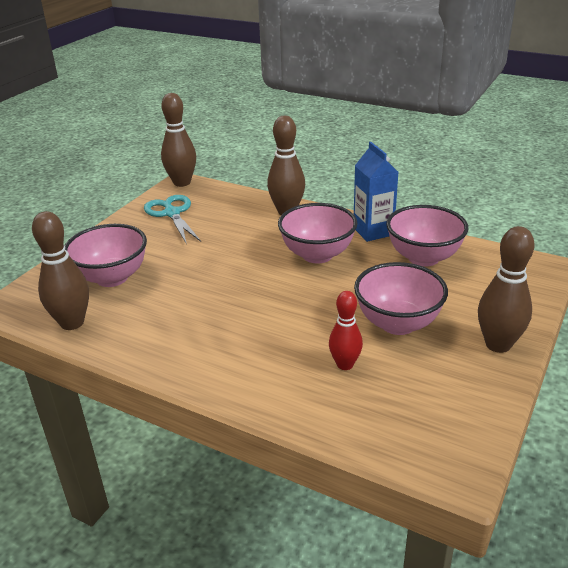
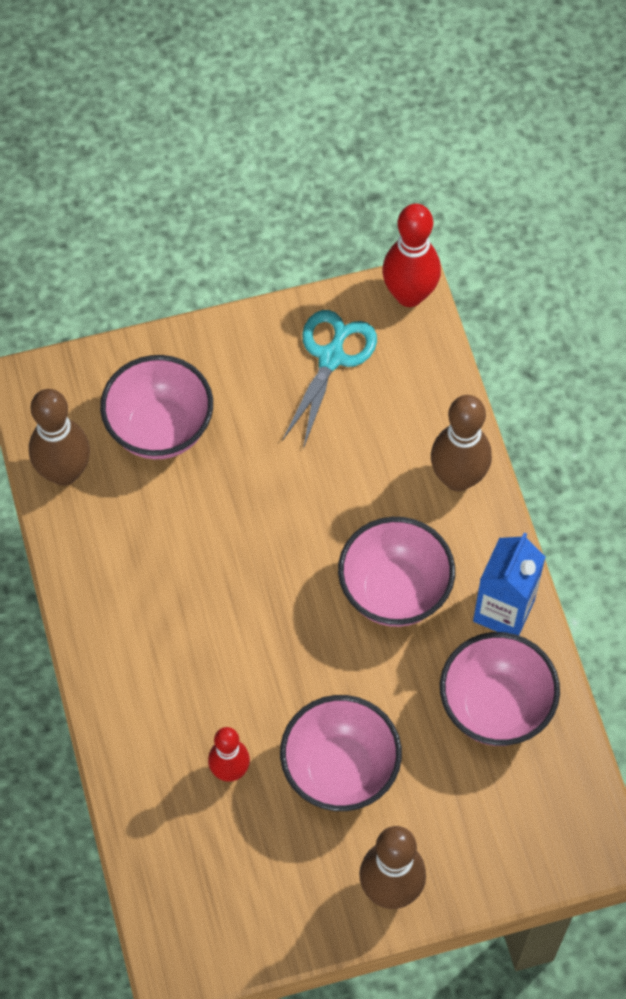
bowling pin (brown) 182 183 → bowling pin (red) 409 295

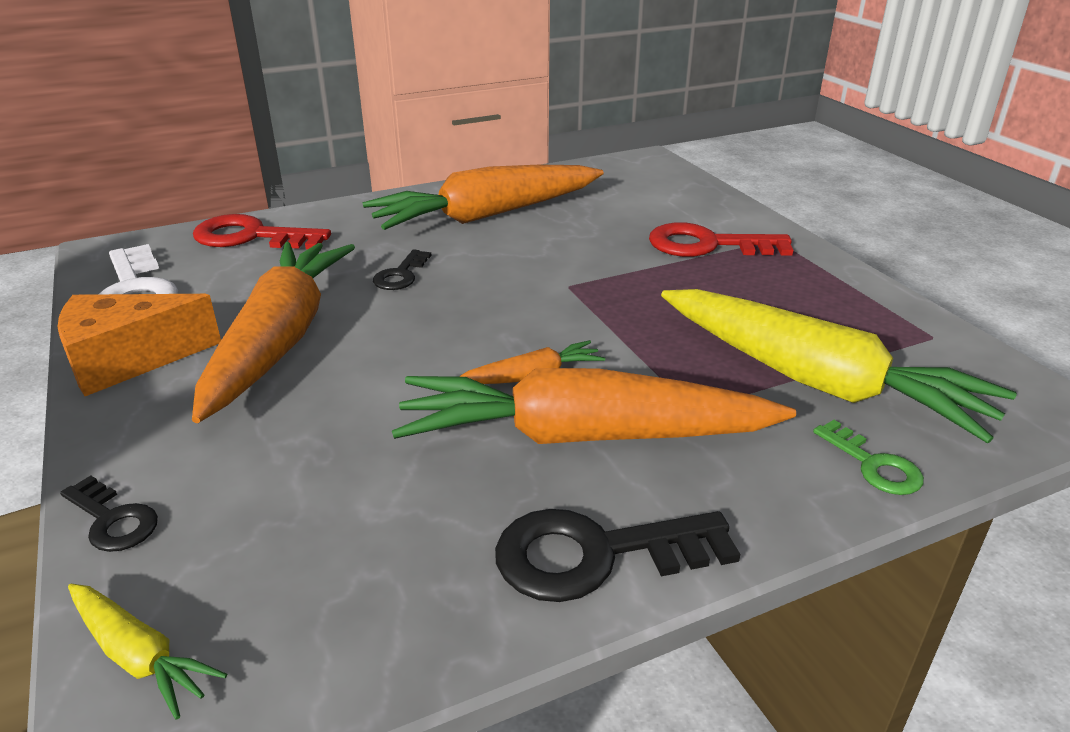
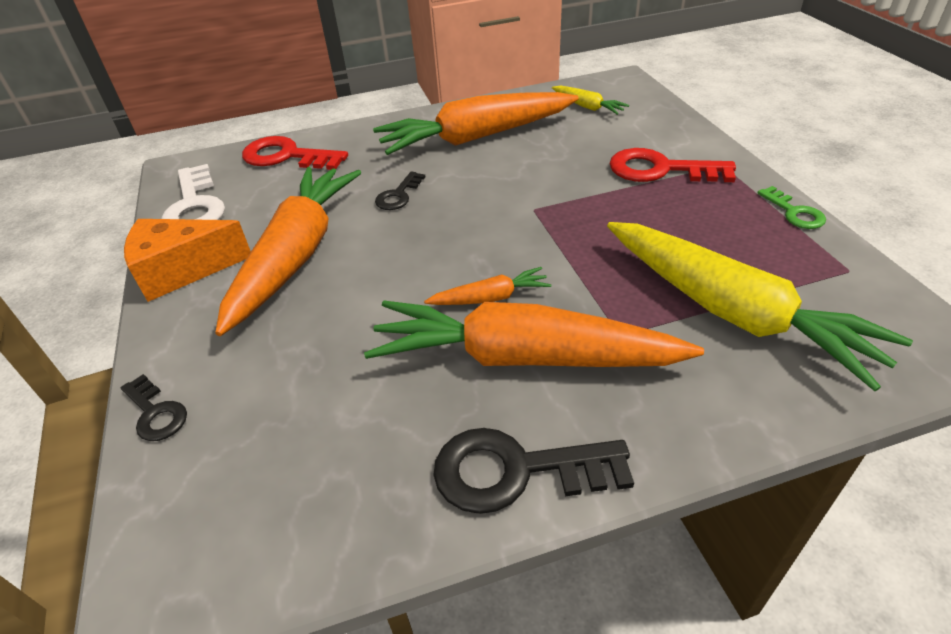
carrot (yellow) 140 655 → carrot (yellow) 587 107, shifted
key (green) 873 465 → key (green) 794 212, shifted

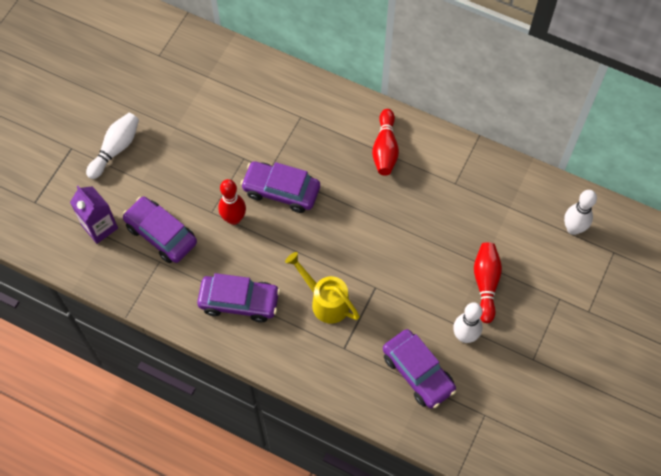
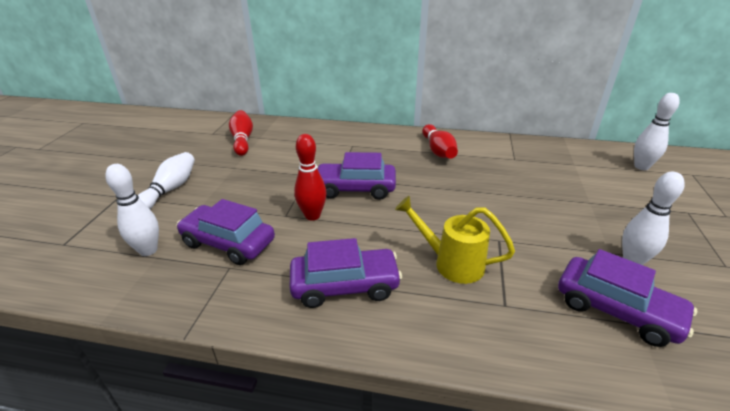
carton (purple) 100 227 → bowling pin (white) 148 250
bowling pin (red) 485 283 → bowling pin (red) 242 140, shifted

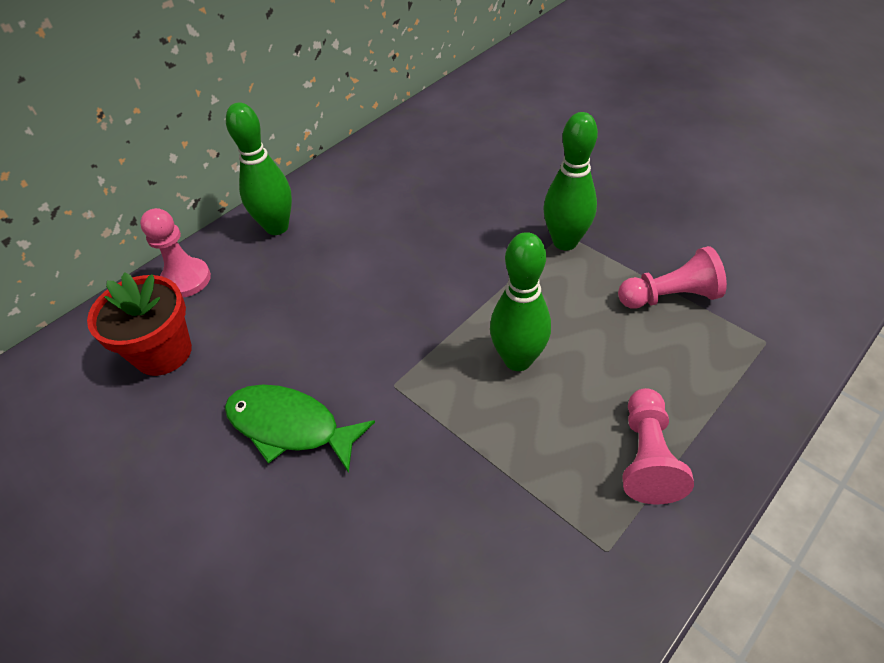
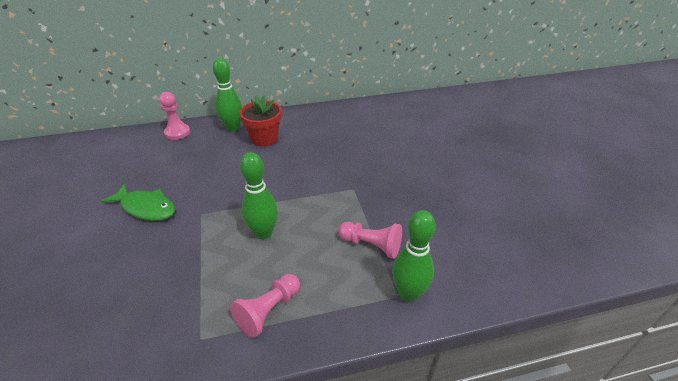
flower pot (red) 163 352 → flower pot (red) 264 139, shifted
fish (green) 290 426 → fish (green) 146 208, 150 degrees clockwise
bowling pin (green) 565 242 → bowling pin (green) 408 293, shifted

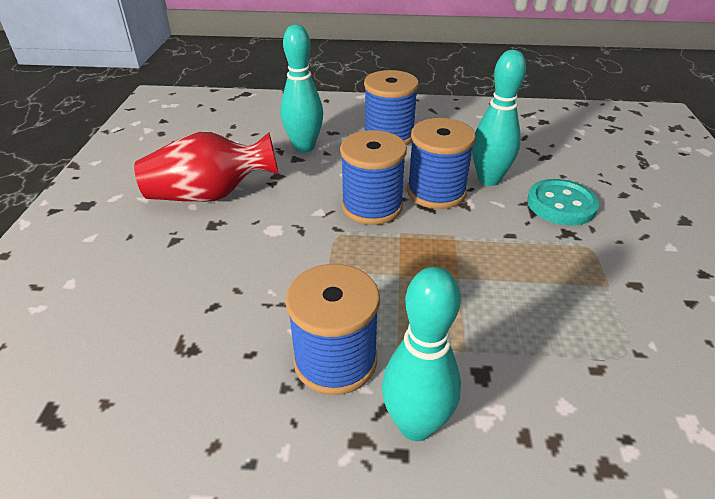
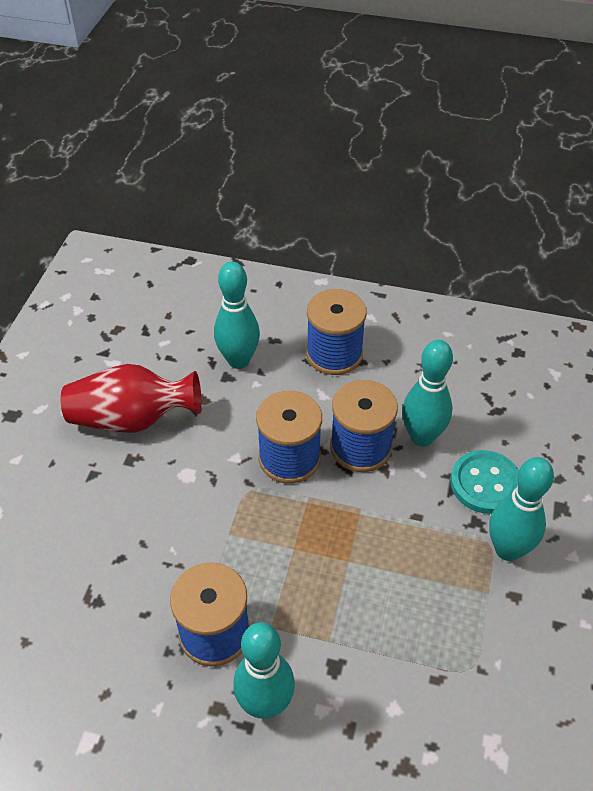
- → bowling pin (turquoise) 507 549

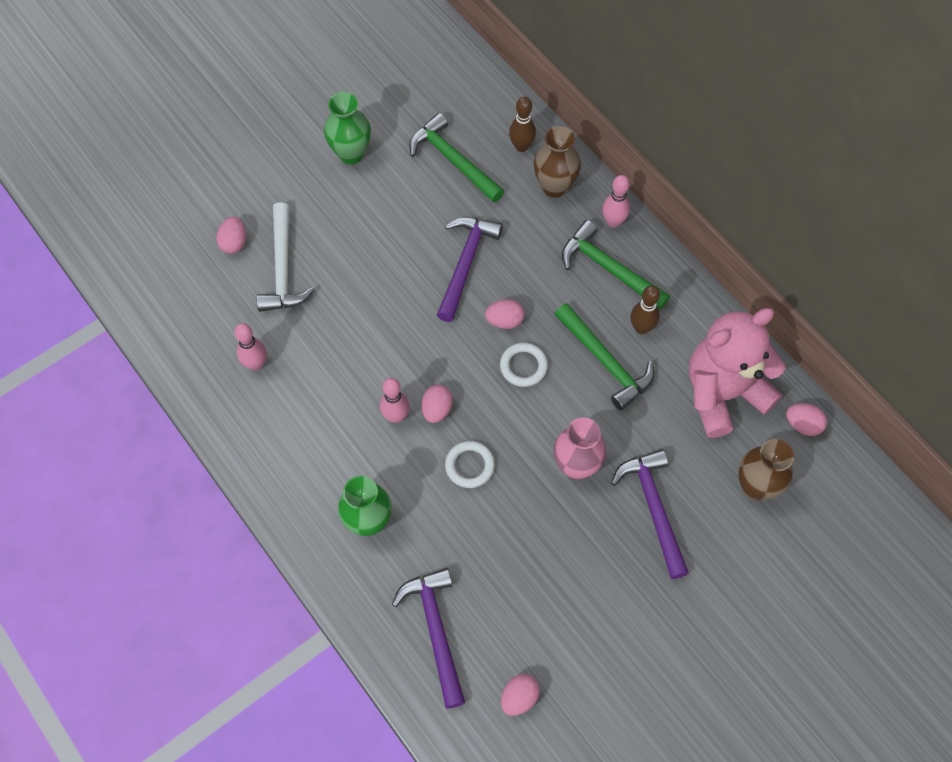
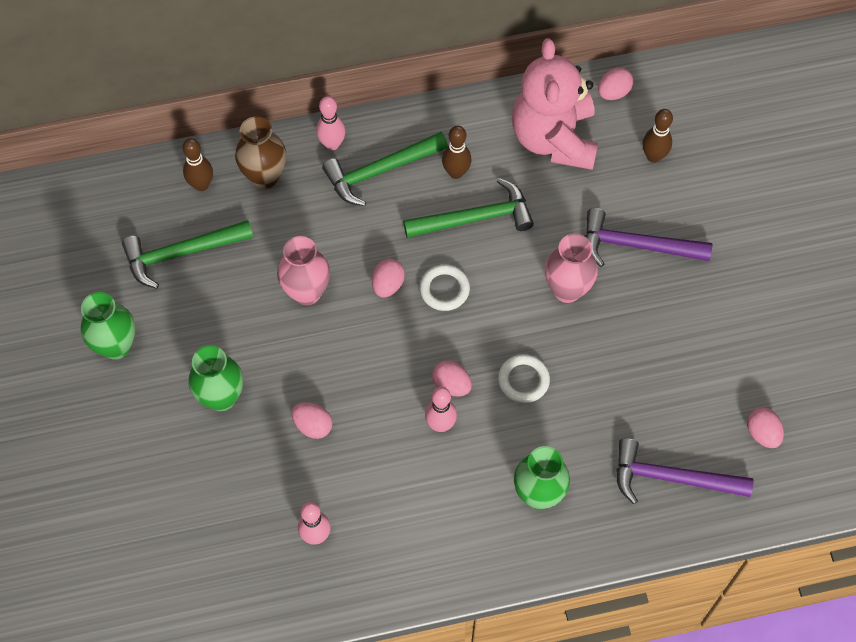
egg (pink) 234 242 → egg (pink) 313 425, shifted
hammer (white) 283 269 → -
hammer (purple) 465 263 → vase (pink) 306 292
vase (brown) 755 487 → bowling pin (brown) 653 156
- → vase (green) 221 397

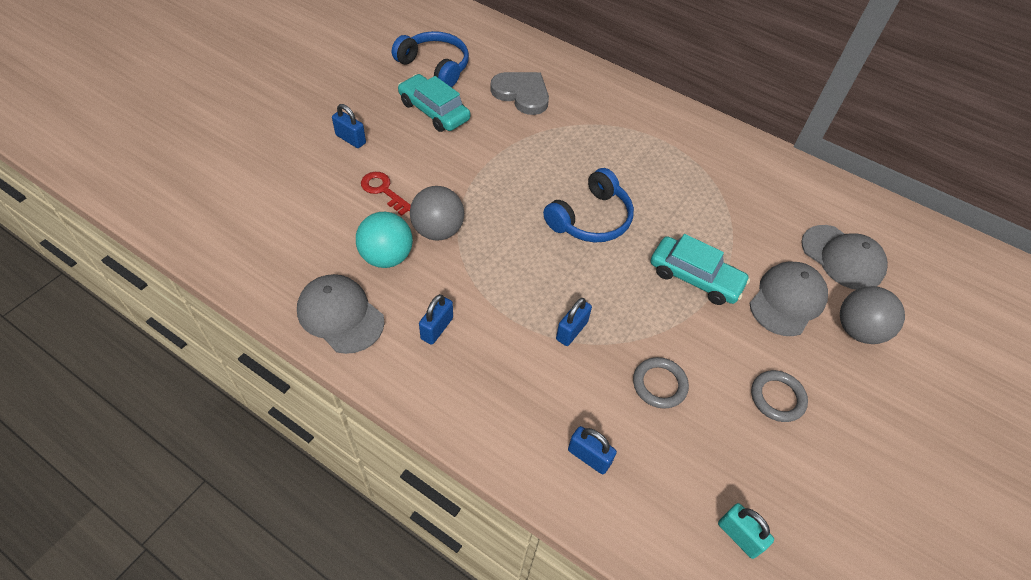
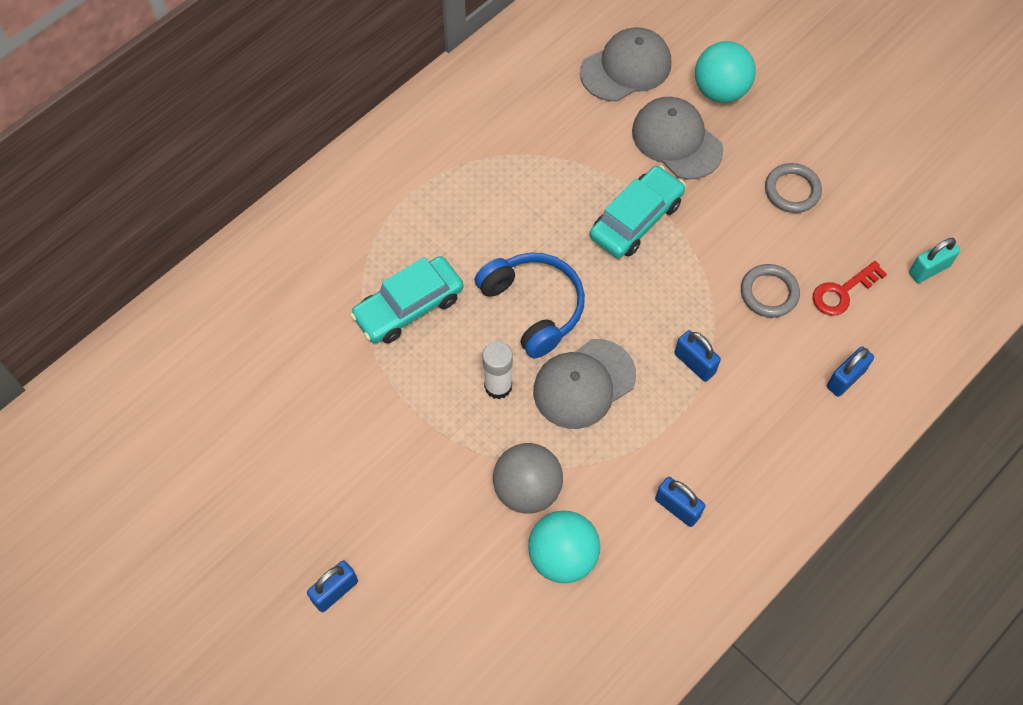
cap (grey) 340 315 → cap (grey) 583 384, shifted
key (red) 383 191 → key (red) 842 292, shifted
headphones (blue) 435 66 → -
car (turquoise) 434 111 → car (turquoise) 408 307, shifted
heart (grey) 522 94 → -
ball (grey) 858 330 → ball (turquoise) 720 90
- → glue stick (white) 498 386

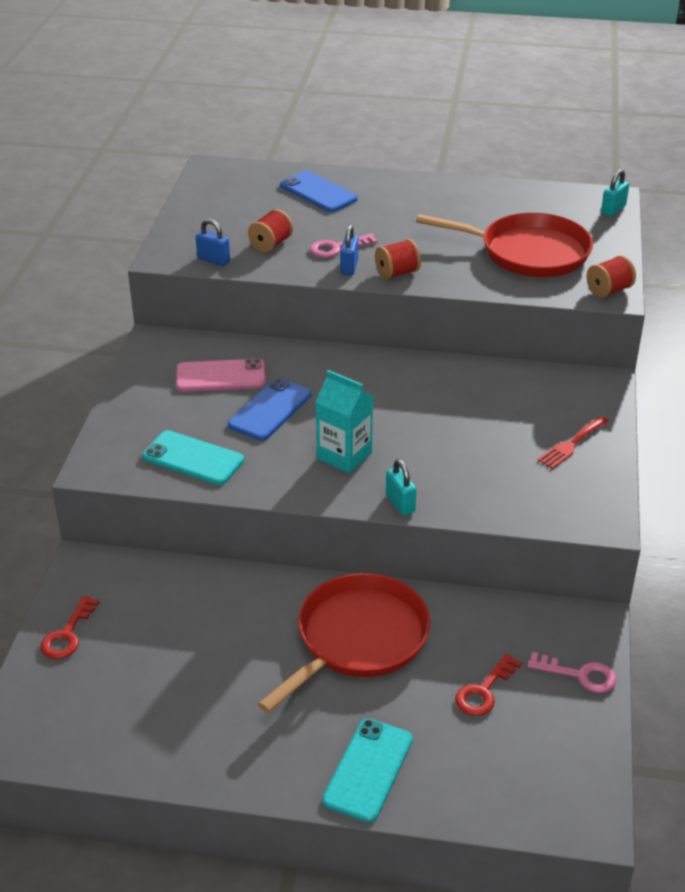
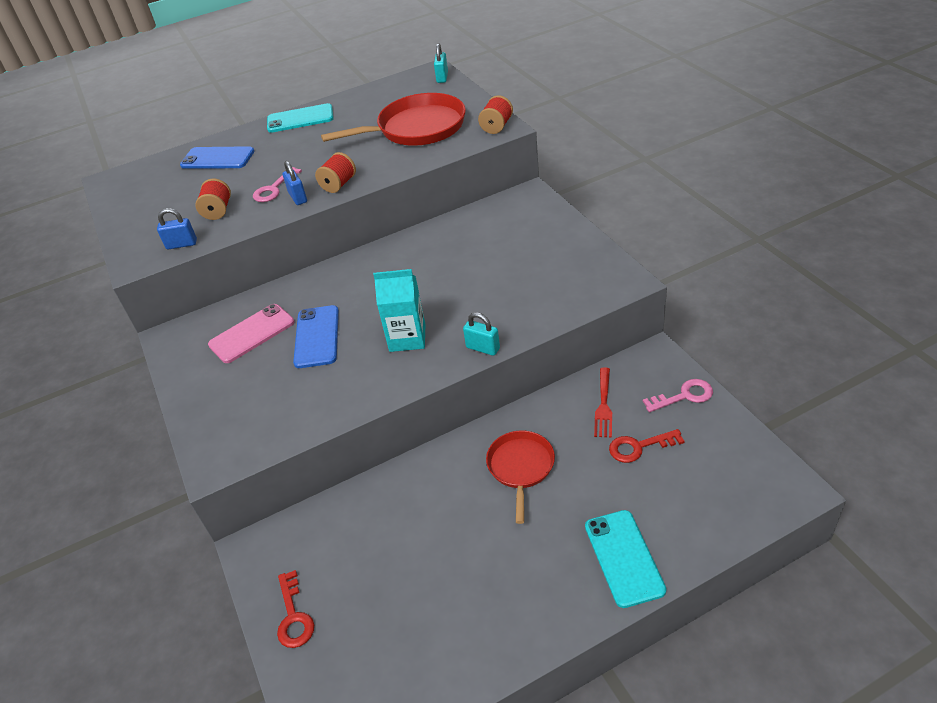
phone (turquoise) 193 458 → phone (turquoise) 300 119, shifted
pan (red) 358 639 → pan (red) 520 467, x0.59
key (red) 484 691 → key (red) 639 447, 75 degrees clockwise
fork (red) 571 444 → fork (red) 603 406, shifted

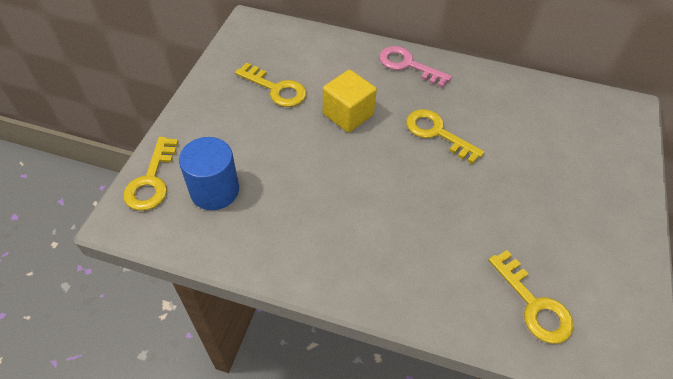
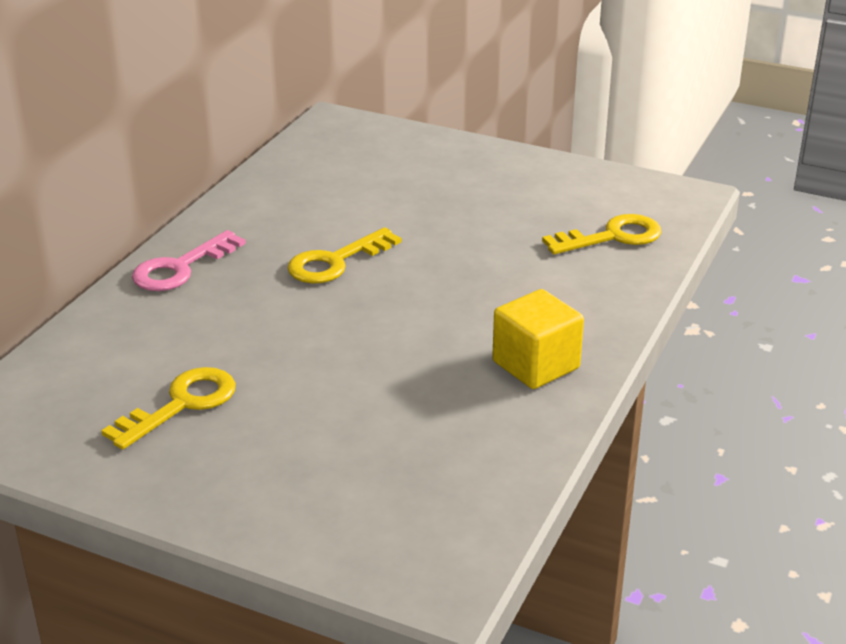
key (yellow) 152 180 → -
cylinder (blue) 214 190 → -
cube (yellow) 348 114 → cube (yellow) 535 365, shifted

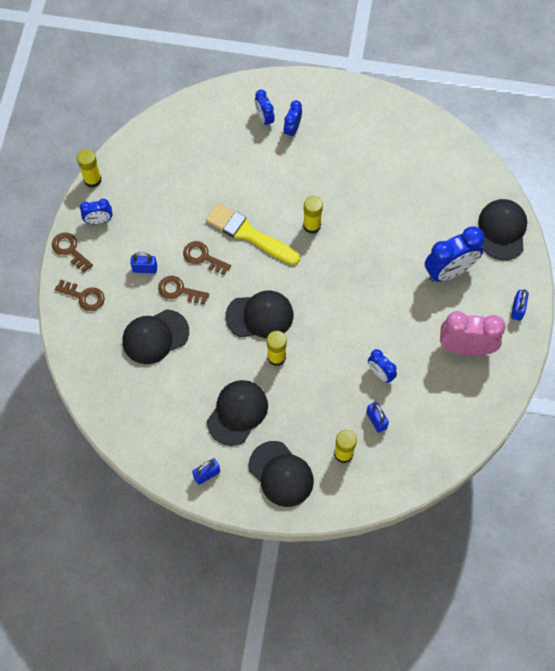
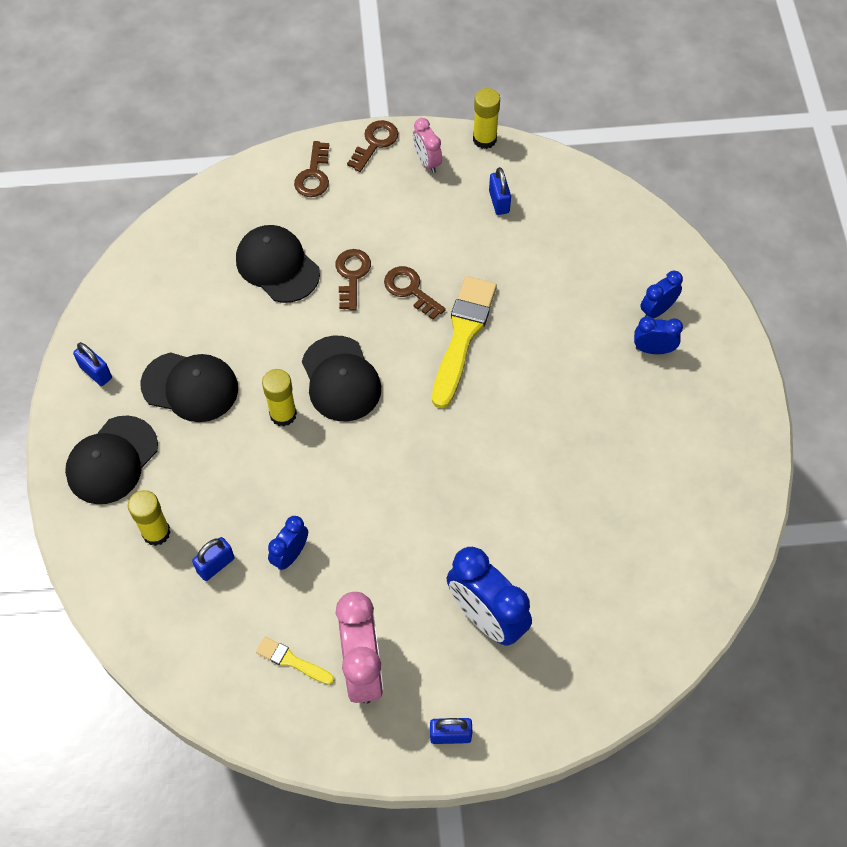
clock (blue) 99 221 → clock (pink) 427 162
padlock (blue) 145 268 → padlock (blue) 499 202, shifted
key (brown) 203 257 → key (brown) 410 290, 60 degrees counterclockwise
glue stick (yellow) 312 225 → -
cap (black) 502 230 → -
- → brush (yellow) 292 661

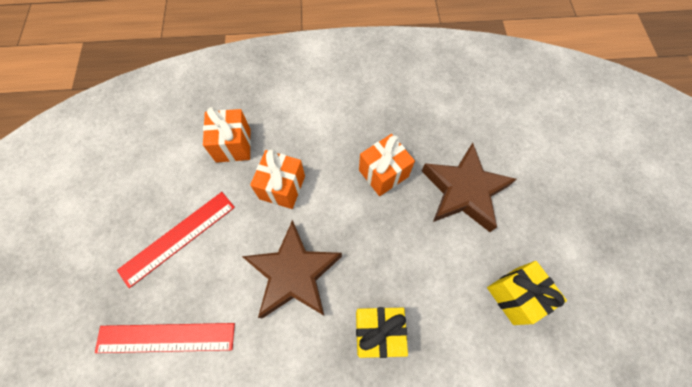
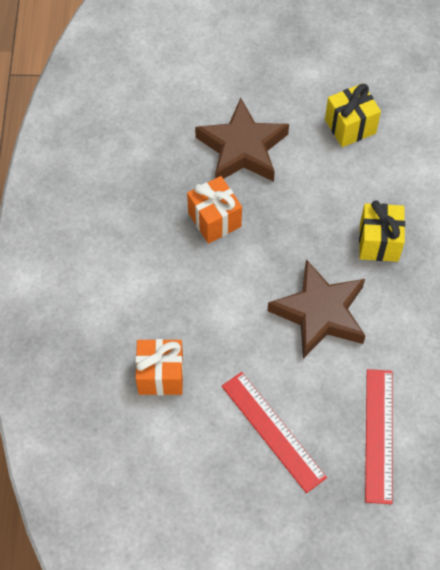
gift (orange) 282 187 → -

